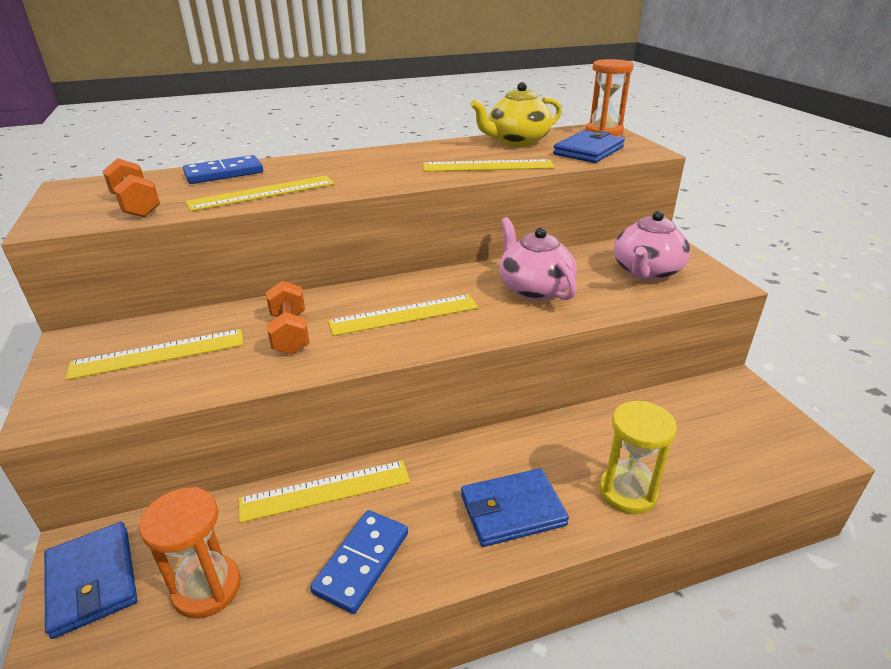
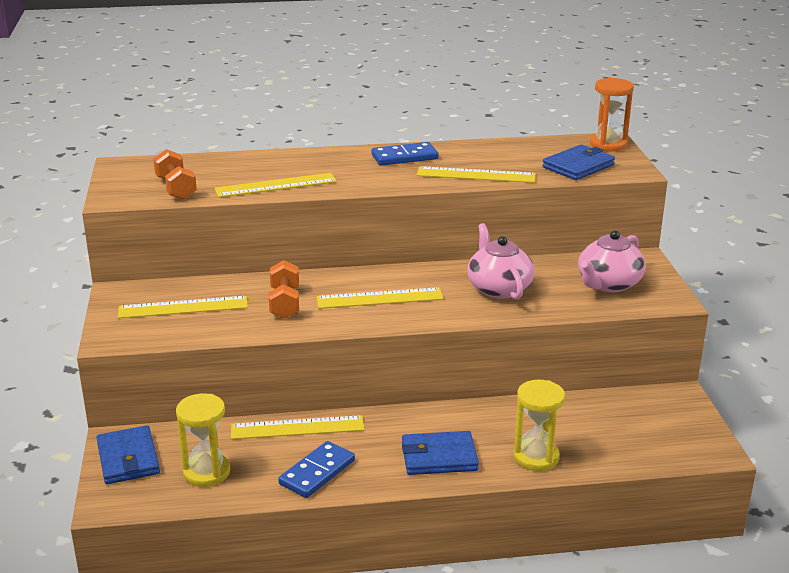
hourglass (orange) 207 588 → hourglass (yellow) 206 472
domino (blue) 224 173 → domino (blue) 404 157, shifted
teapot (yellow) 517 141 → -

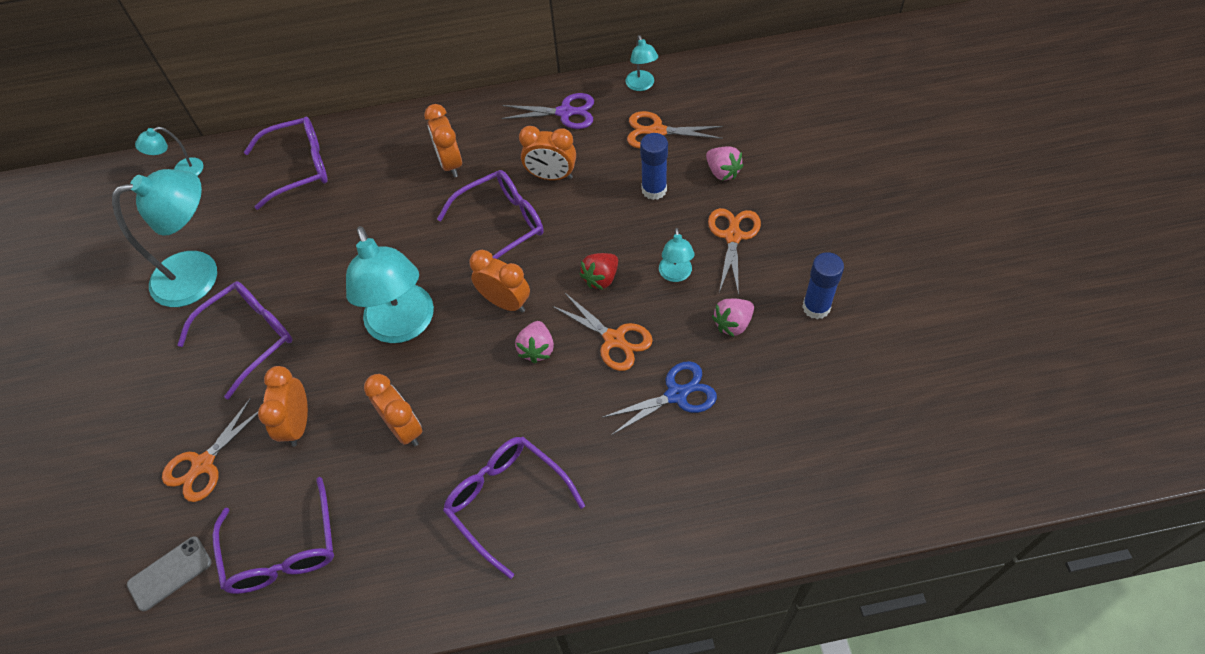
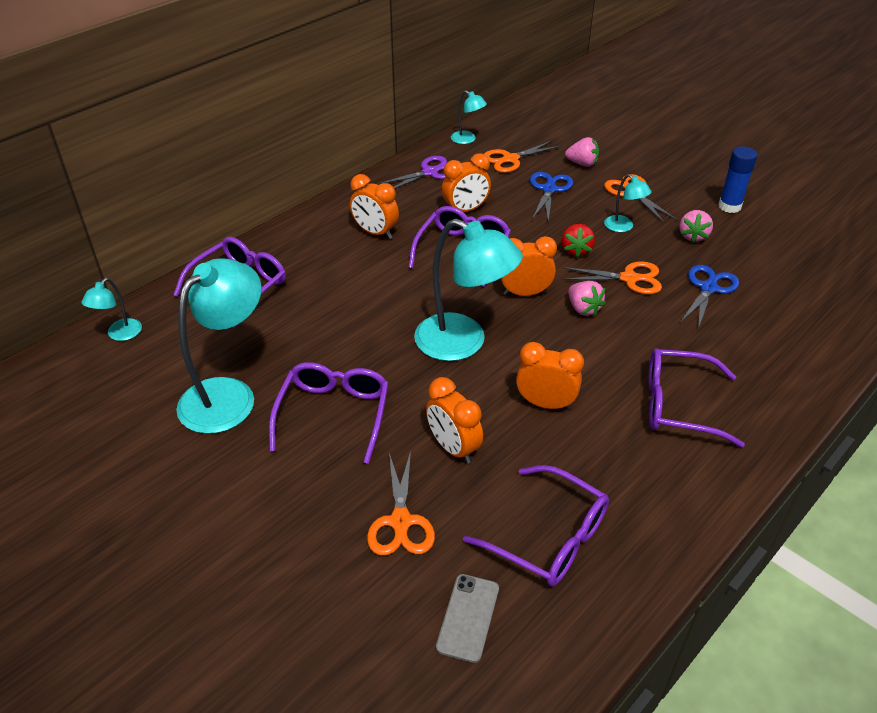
glue stick (blue) 654 190 → scissors (blue) 549 189

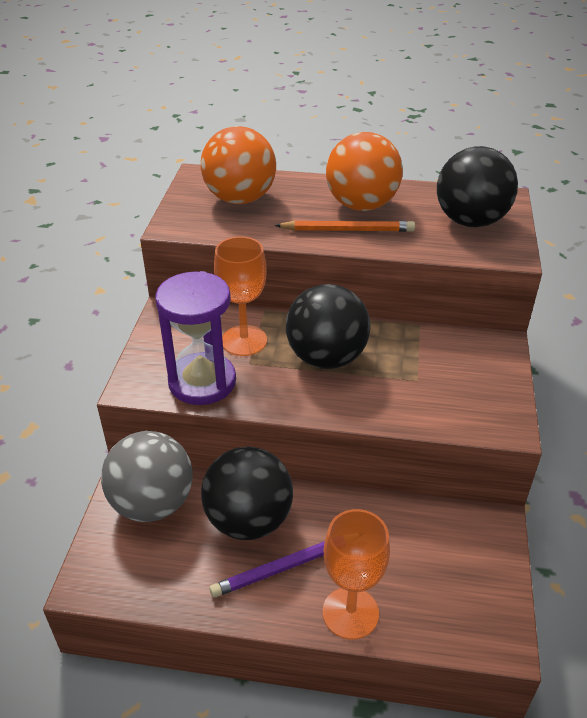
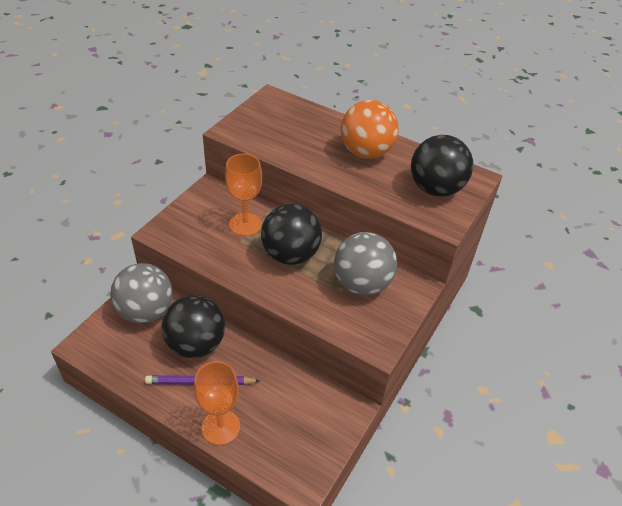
hourglass (purple) 202 382 → -
ball (orange) 240 199 → -
pencil (orange) 348 230 → -
- → ball (grey) 361 284

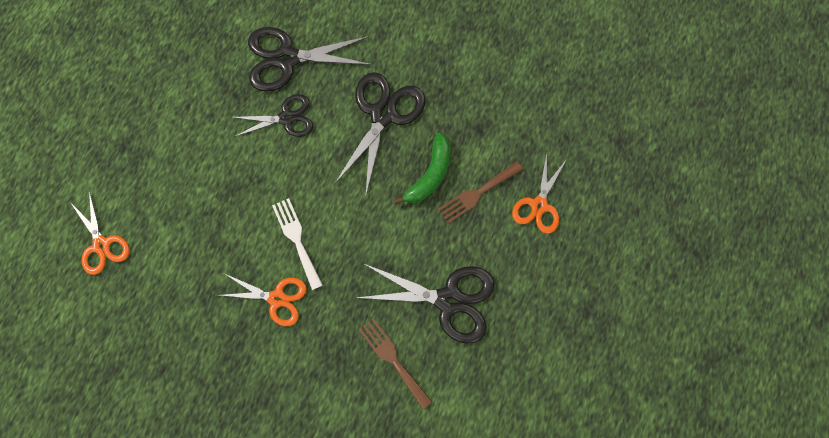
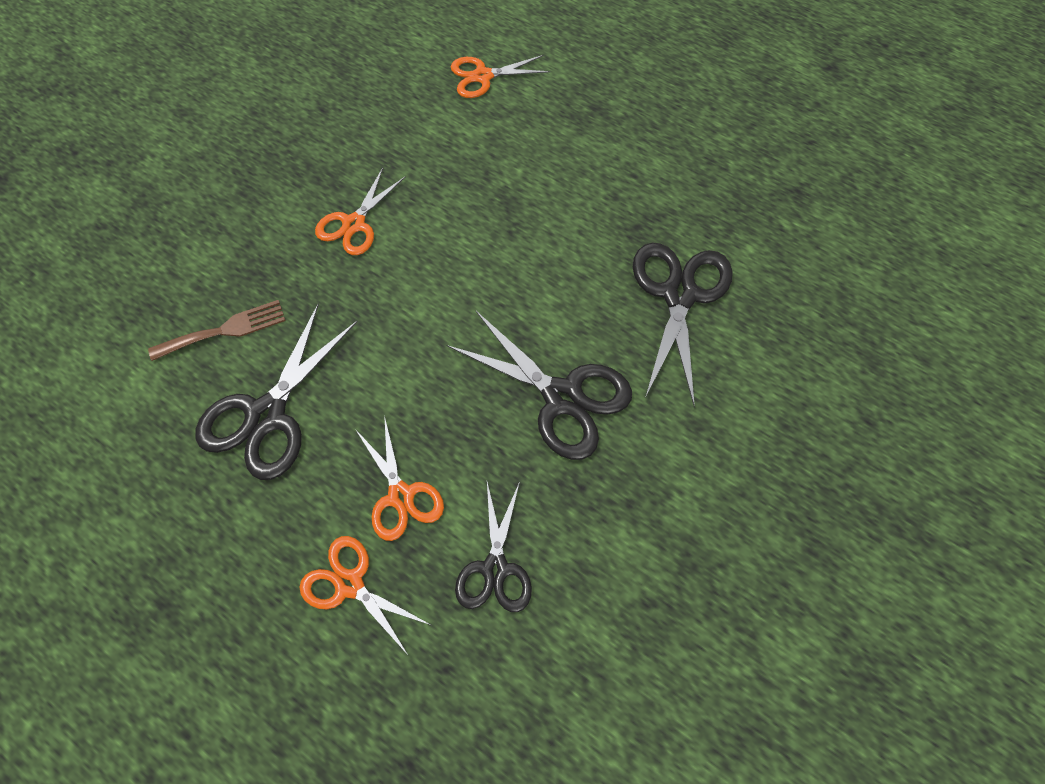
scissors (black) 287 118 → scissors (black) 495 568, shifted
fork (white) 297 239 → -
banana (green) 430 174 → -
fork (brown) 477 193 → scissors (orange) 401 496

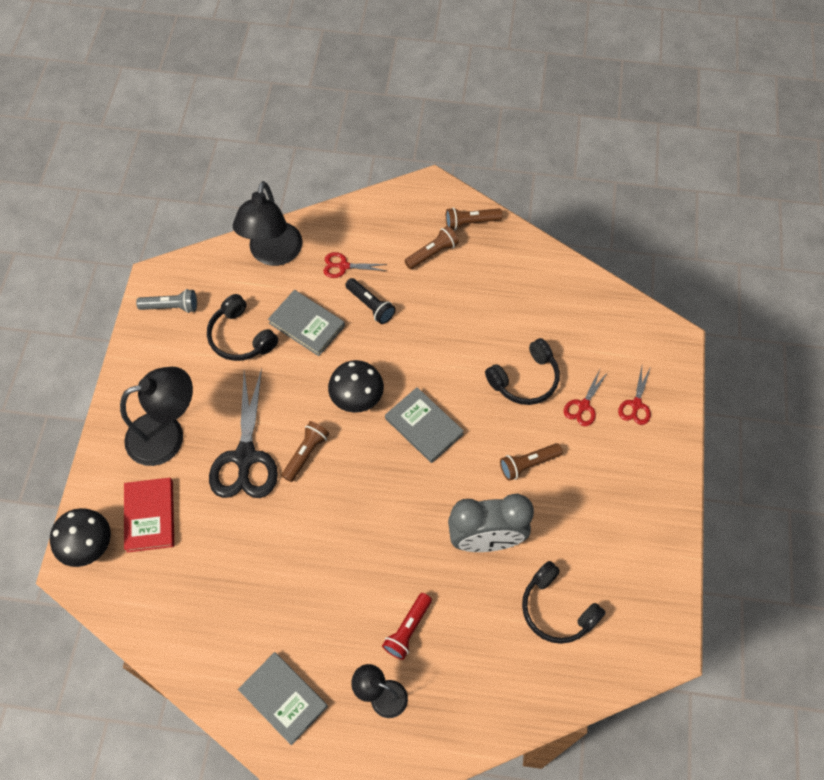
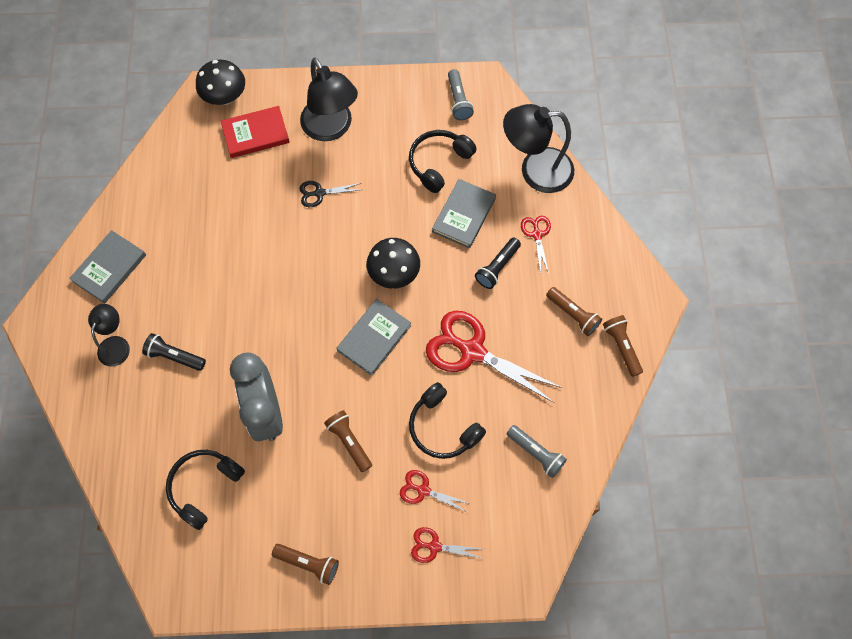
scissors (black) 245 457 → scissors (black) 319 193, x0.49
flashlight (brown) 306 454 → flashlight (brown) 308 563, shifted
flashlight (red) 408 629 → flashlight (black) 175 356
- → scissors (red) 472 351
- → flashlight (grey) 536 453

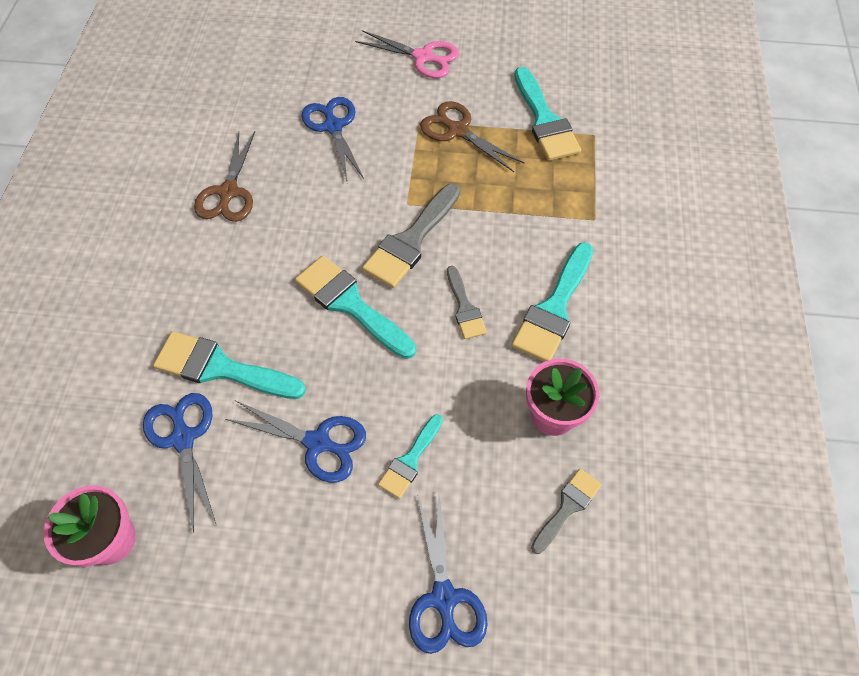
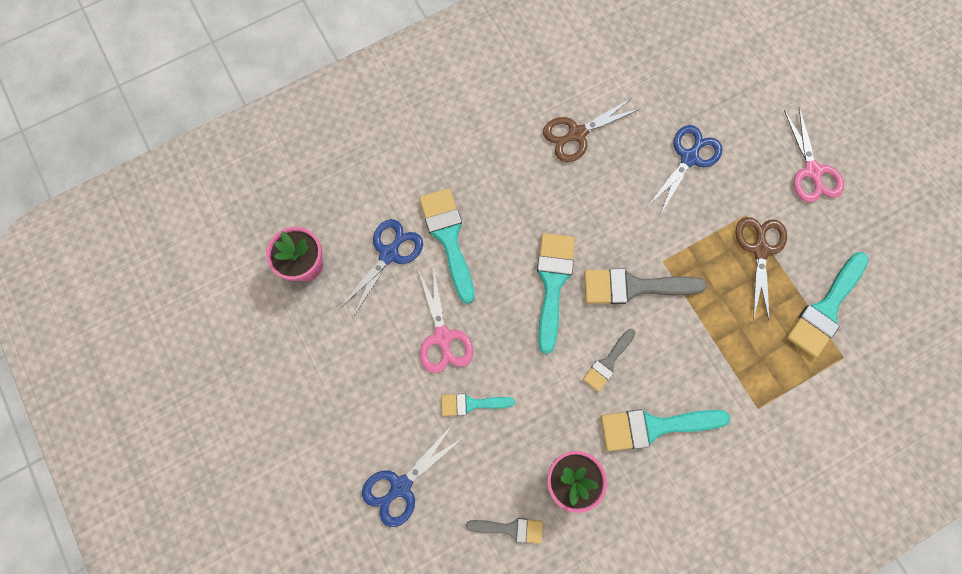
scissors (blue) 317 442 → scissors (pink) 442 337

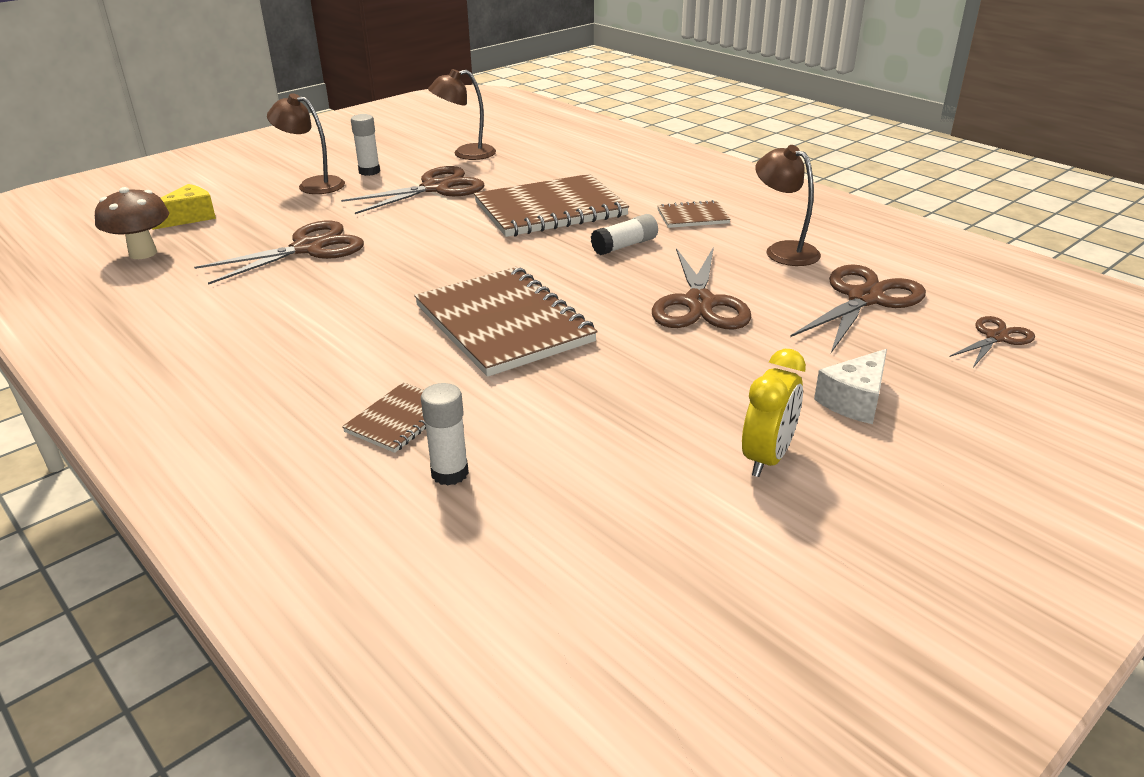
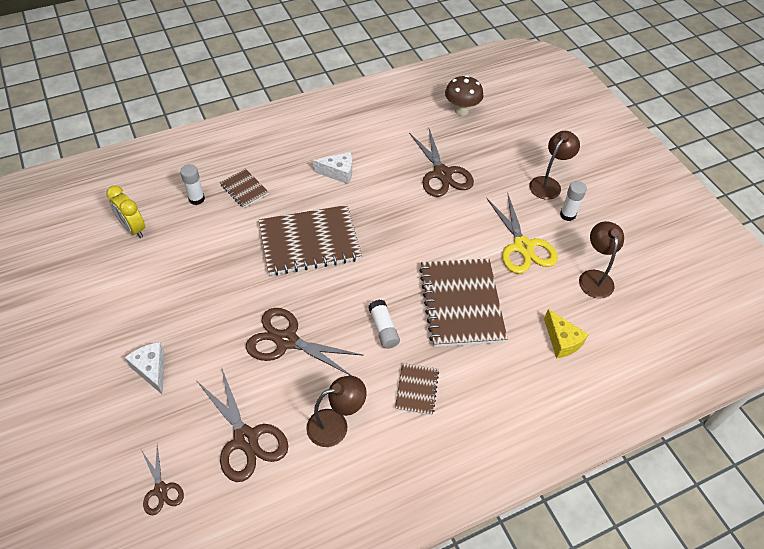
cheese (yellow) 189 217 → cheese (yellow) 562 341, shifted
scissors (brown) 435 188 → scissors (yellow) 523 246
clock (yellow) 767 458 → clock (yellow) 133 229, shifted
- → cheese (white) 338 173

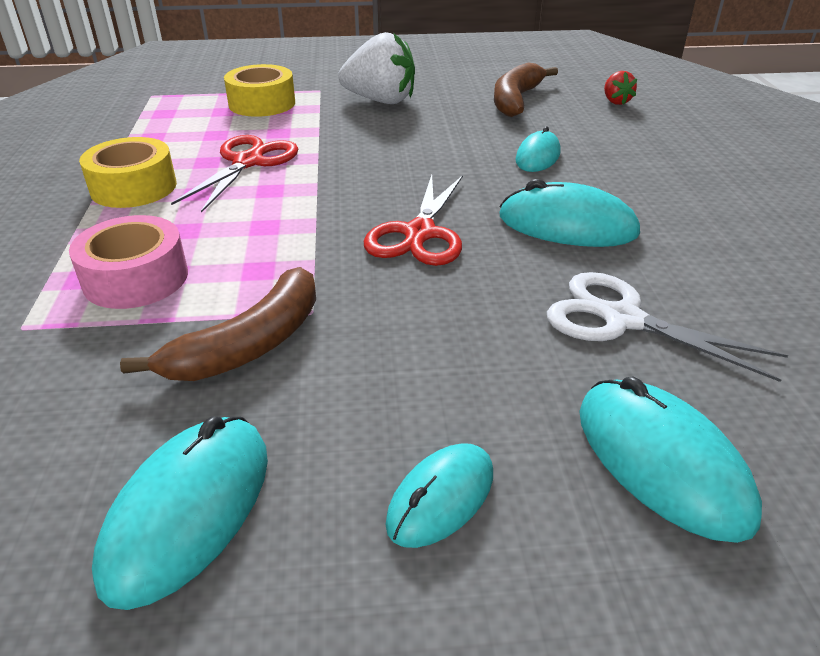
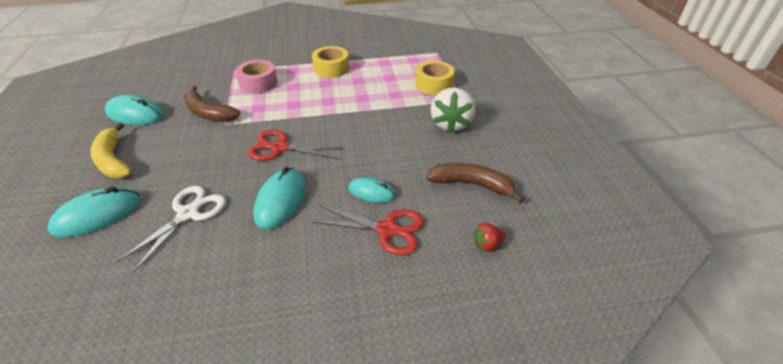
scissors (red) 248 162 → scissors (red) 387 230, shifted
mouse (turquoise) 441 498 → banana (yellow) 113 160

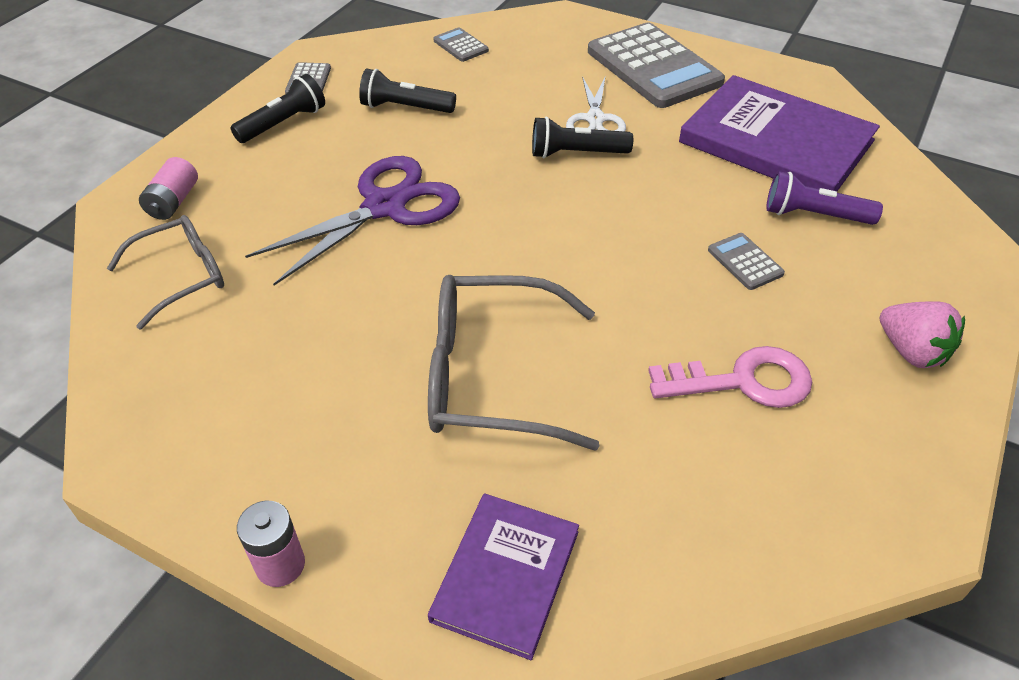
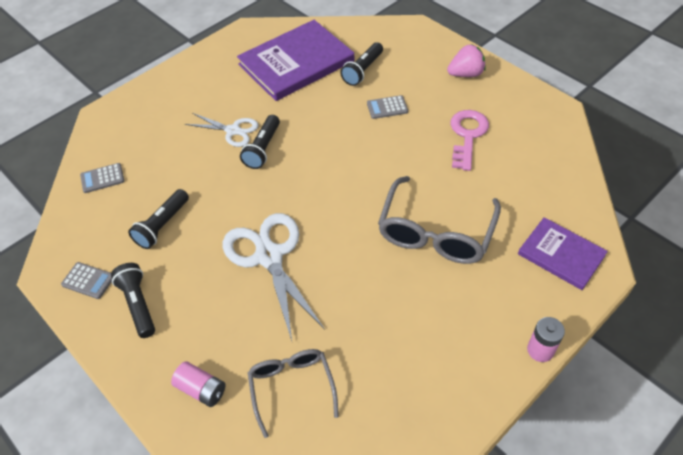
scissors (purple) 385 206 → scissors (white) 269 256
calculator (grey) 654 67 → -
flashlight (purple) 814 215 → flashlight (black) 363 70

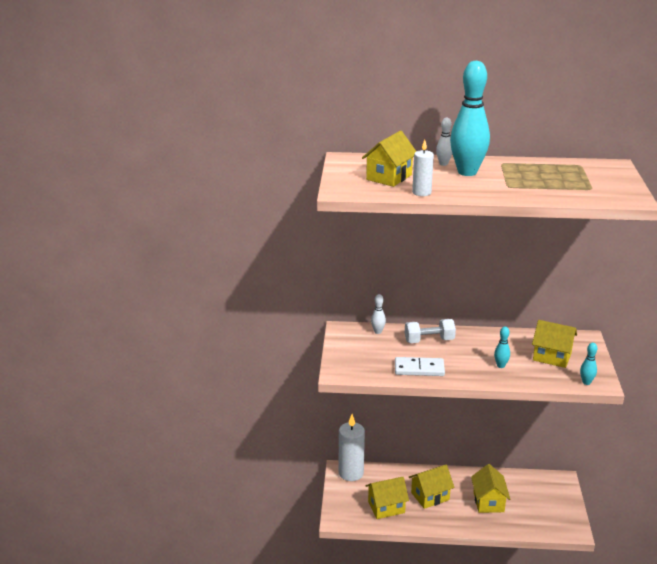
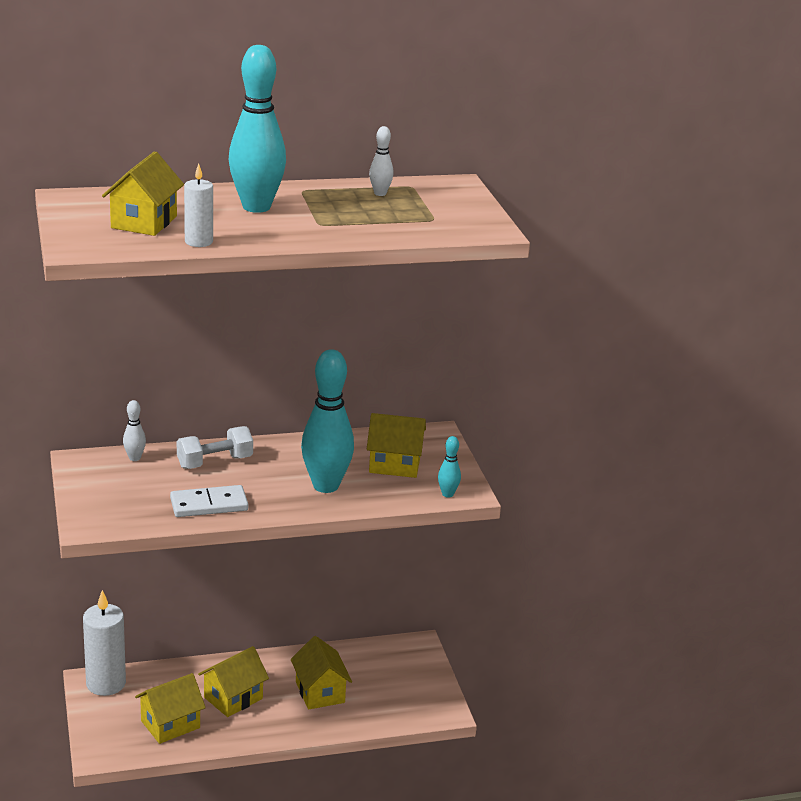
bowling pin (white) 443 164 → bowling pin (white) 380 193, shifted
bowling pin (turquoise) 500 366 → bowling pin (turquoise) 326 486, x2.27

